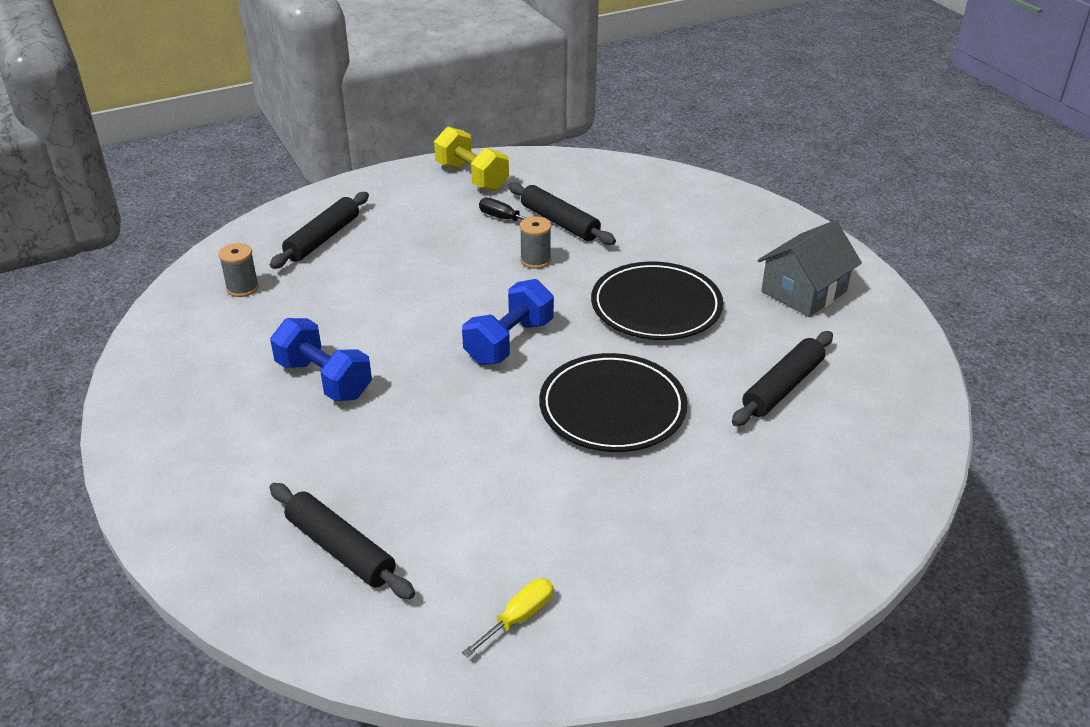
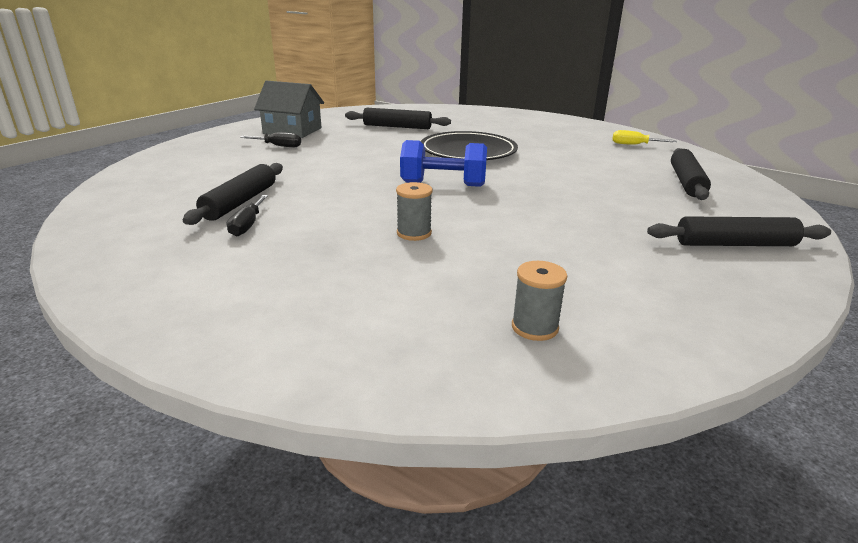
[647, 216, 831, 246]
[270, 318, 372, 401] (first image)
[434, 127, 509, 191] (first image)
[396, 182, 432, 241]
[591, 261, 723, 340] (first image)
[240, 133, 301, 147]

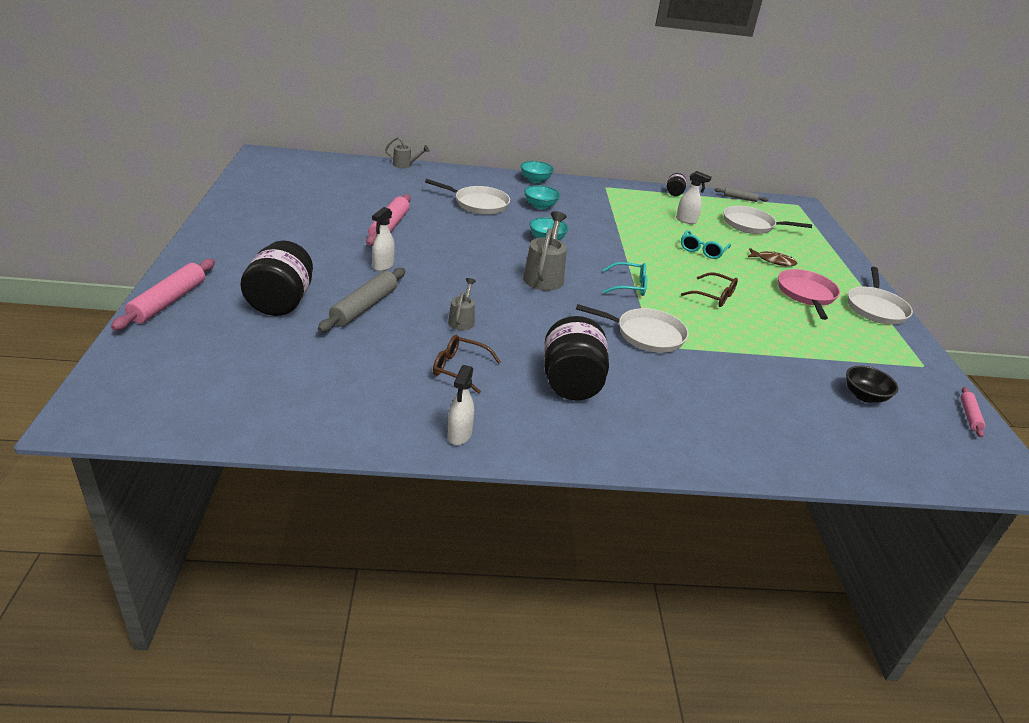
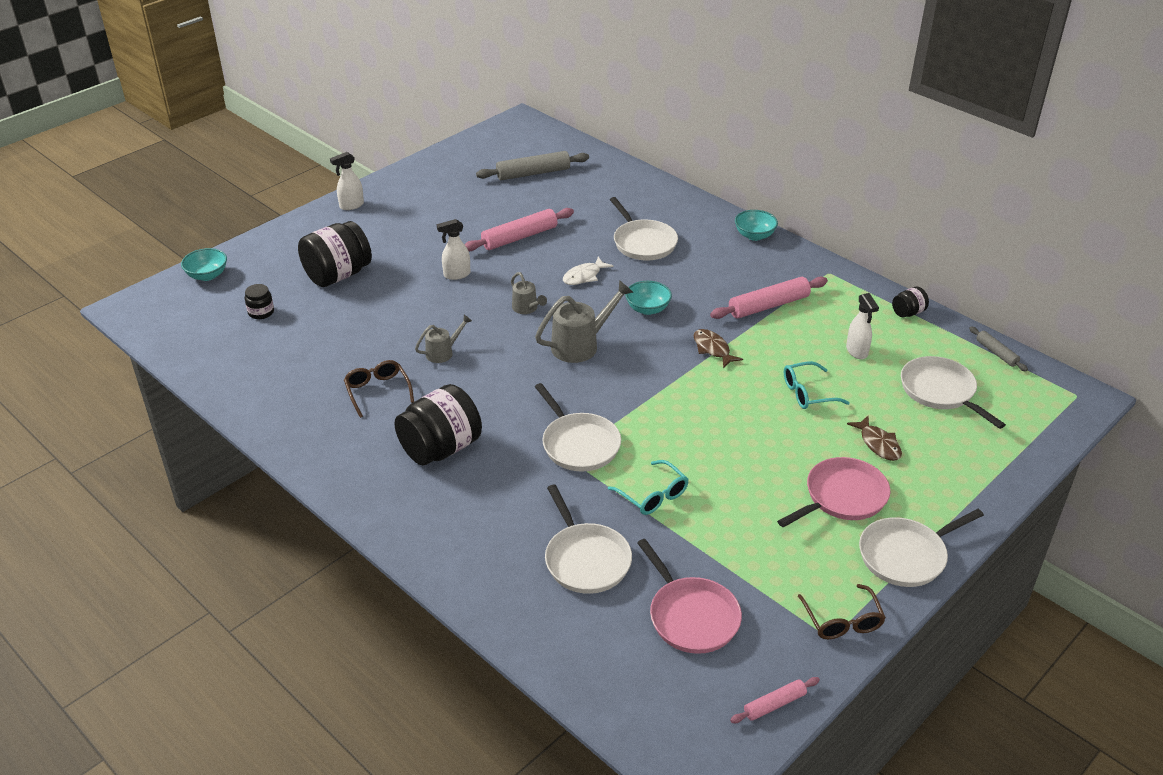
[710, 277, 828, 319]
[476, 151, 589, 180]
[511, 272, 547, 314]
[330, 152, 364, 210]
[181, 248, 227, 281]
[608, 460, 689, 515]
[798, 584, 886, 639]
[637, 539, 742, 654]
[245, 284, 274, 319]
[545, 485, 632, 594]
[563, 257, 613, 285]
[694, 329, 743, 368]

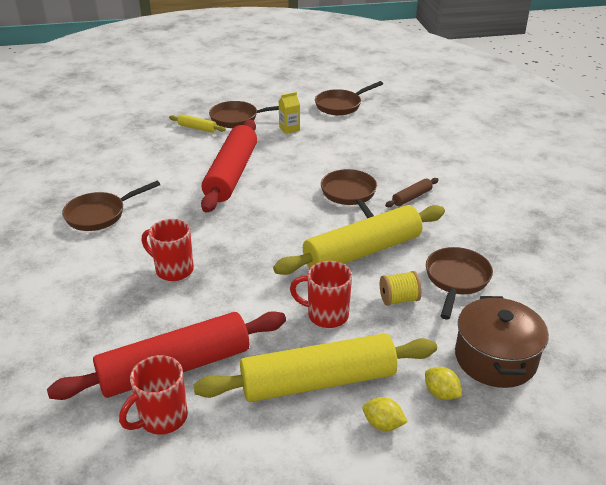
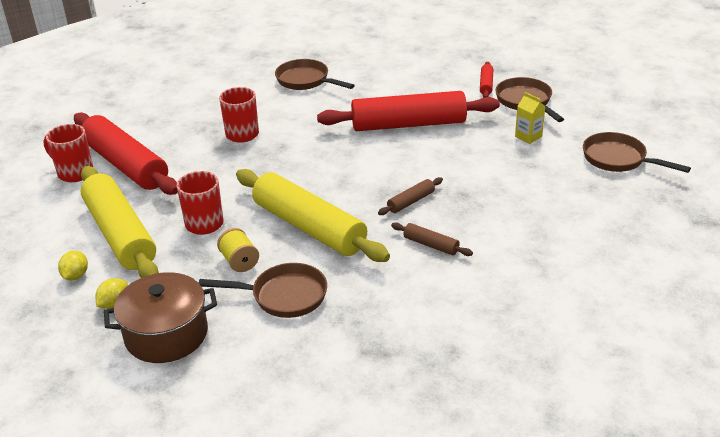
[480, 62, 493, 98]
[378, 177, 443, 215]

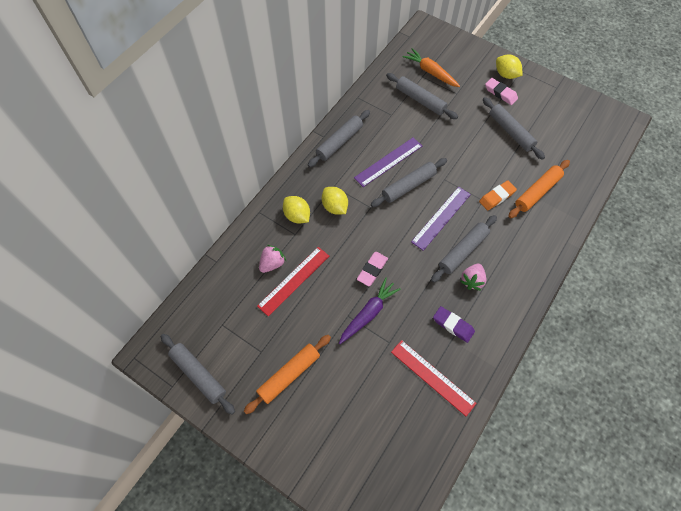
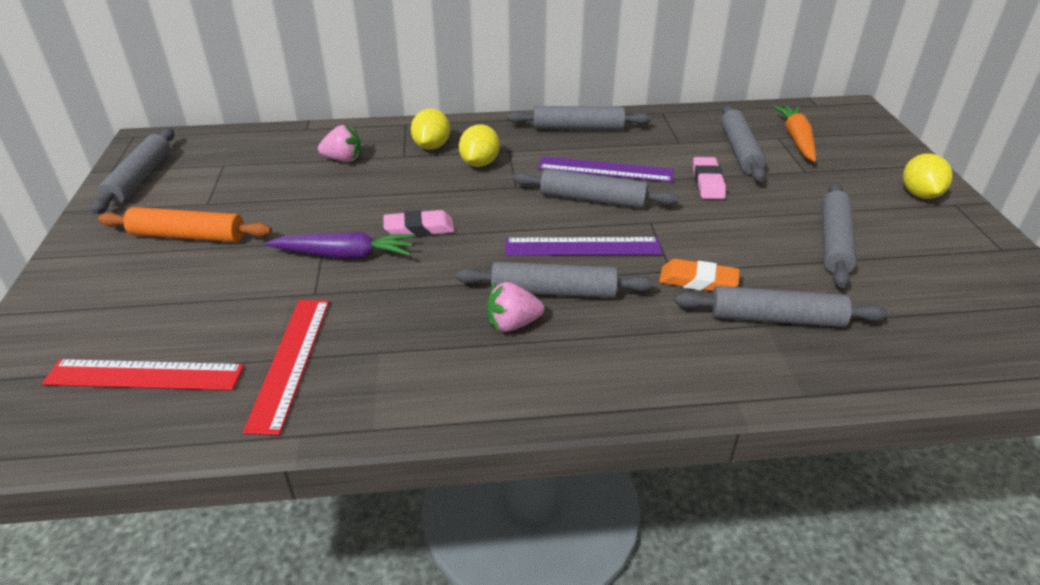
[42, 359, 244, 390]
[433, 306, 475, 343] (first image)
[693, 157, 726, 199]
[675, 286, 888, 327]

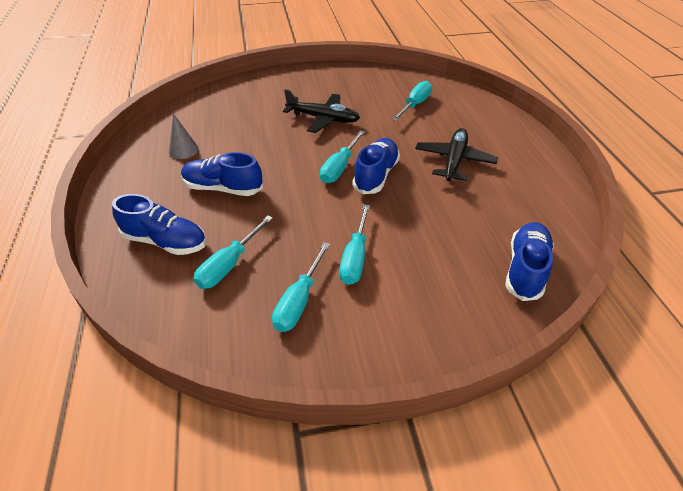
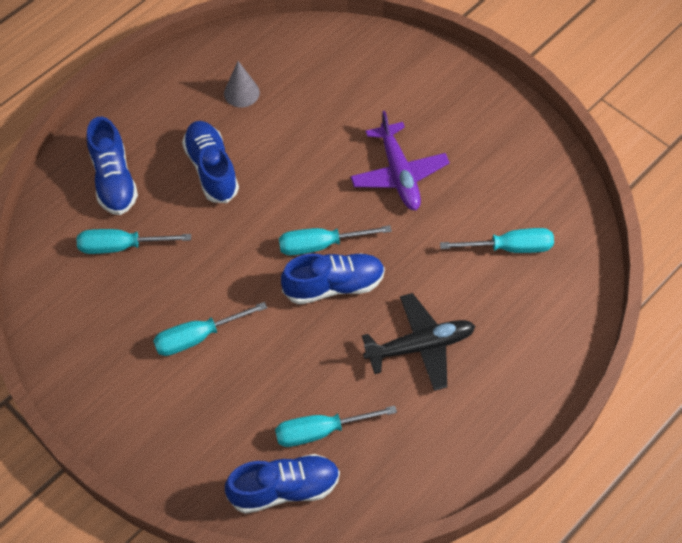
[275, 405, 397, 447]
[350, 111, 450, 210]

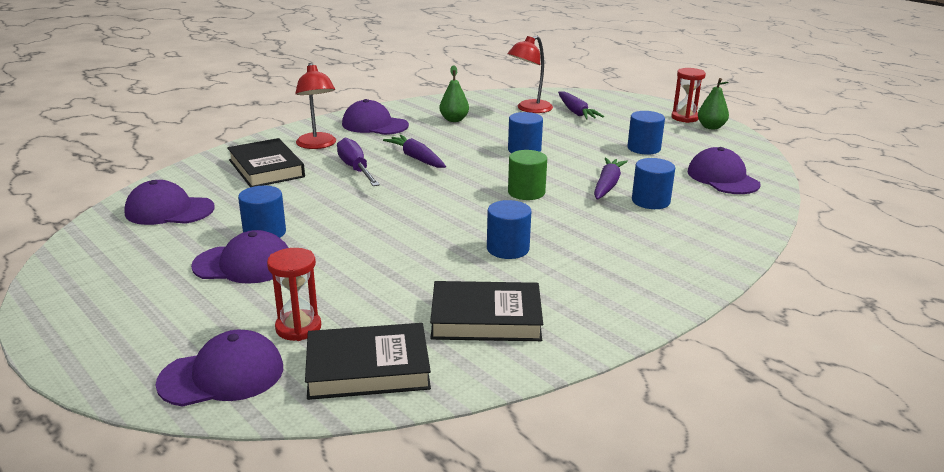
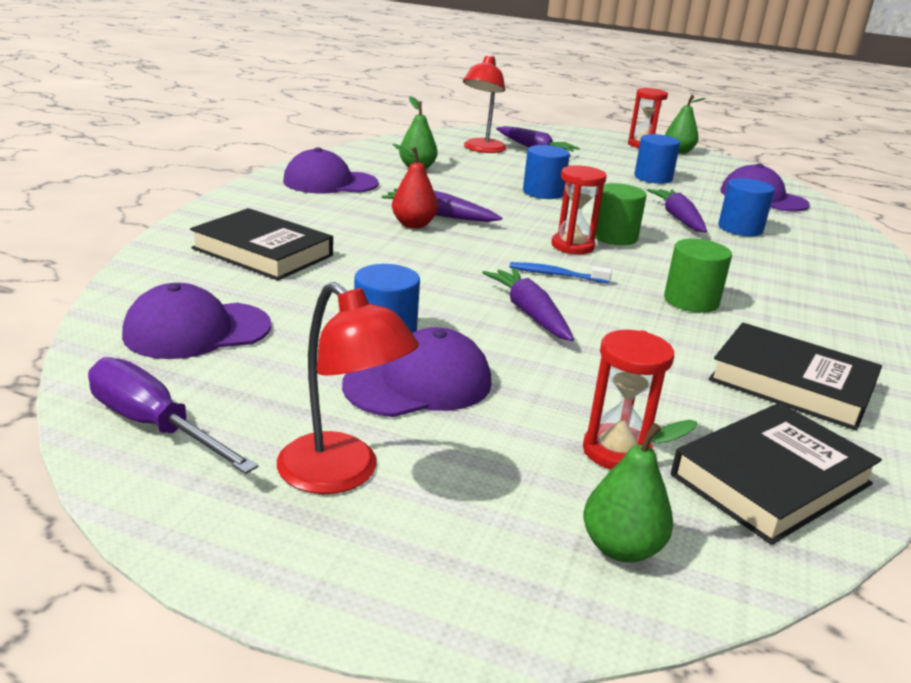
[583, 420, 697, 563]
[277, 282, 419, 494]
[88, 357, 258, 474]
[709, 323, 882, 431]
[664, 239, 732, 313]
[392, 144, 438, 228]
[482, 268, 574, 341]
[510, 262, 612, 283]
[551, 165, 607, 254]

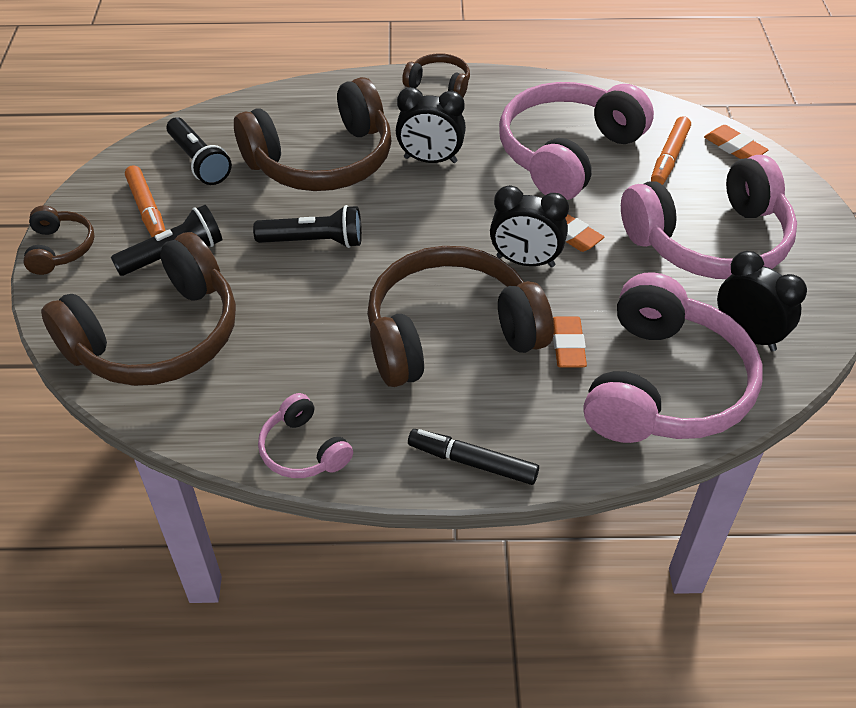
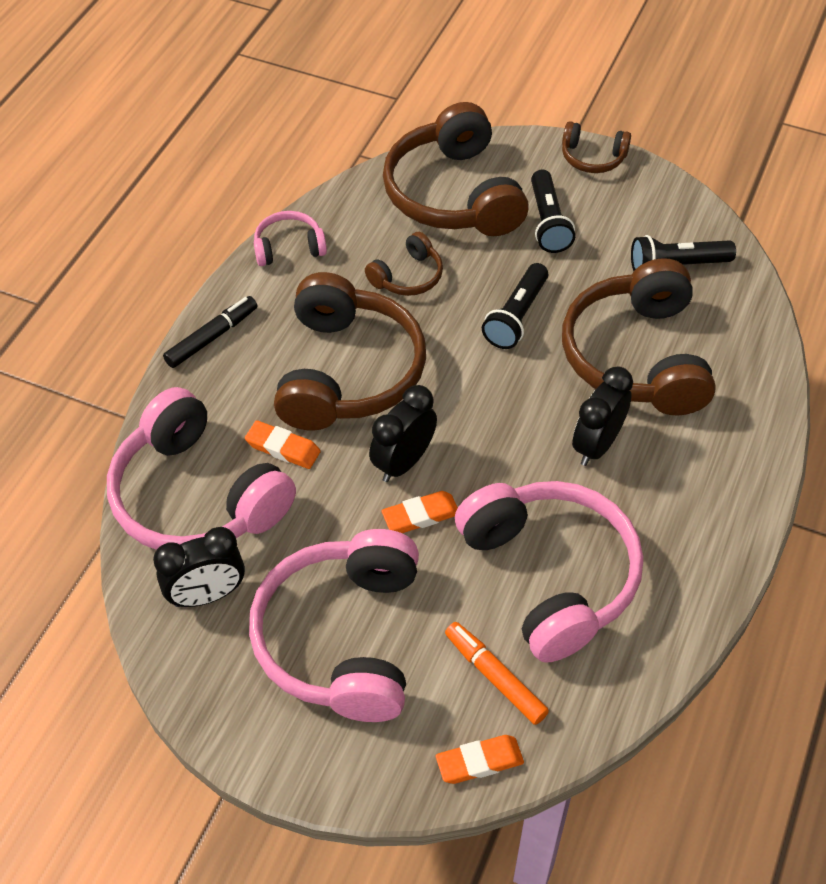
[125, 165, 166, 237] (first image)
[365, 232, 443, 296]

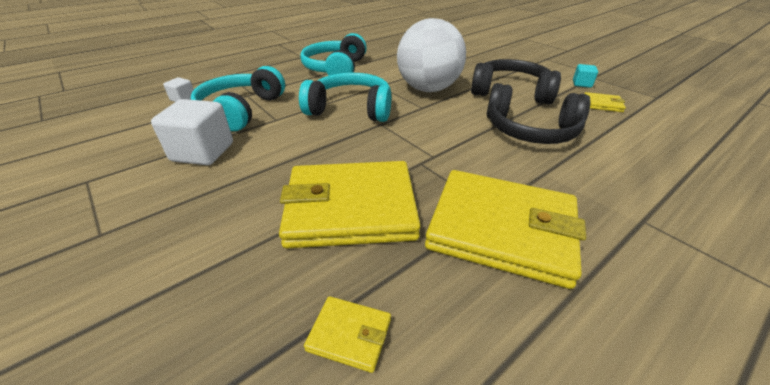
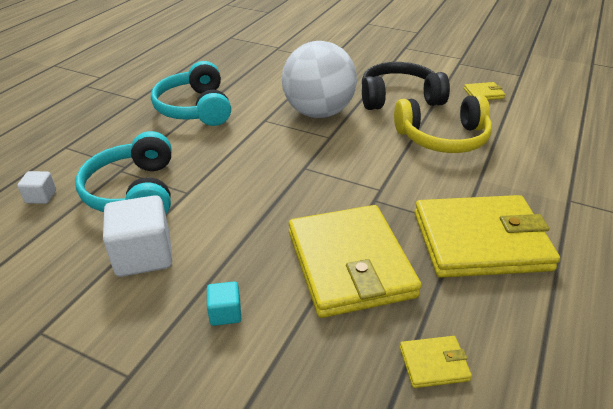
[289, 205, 422, 318]
[299, 73, 391, 122] (first image)
[394, 95, 492, 153]
[207, 281, 241, 326]

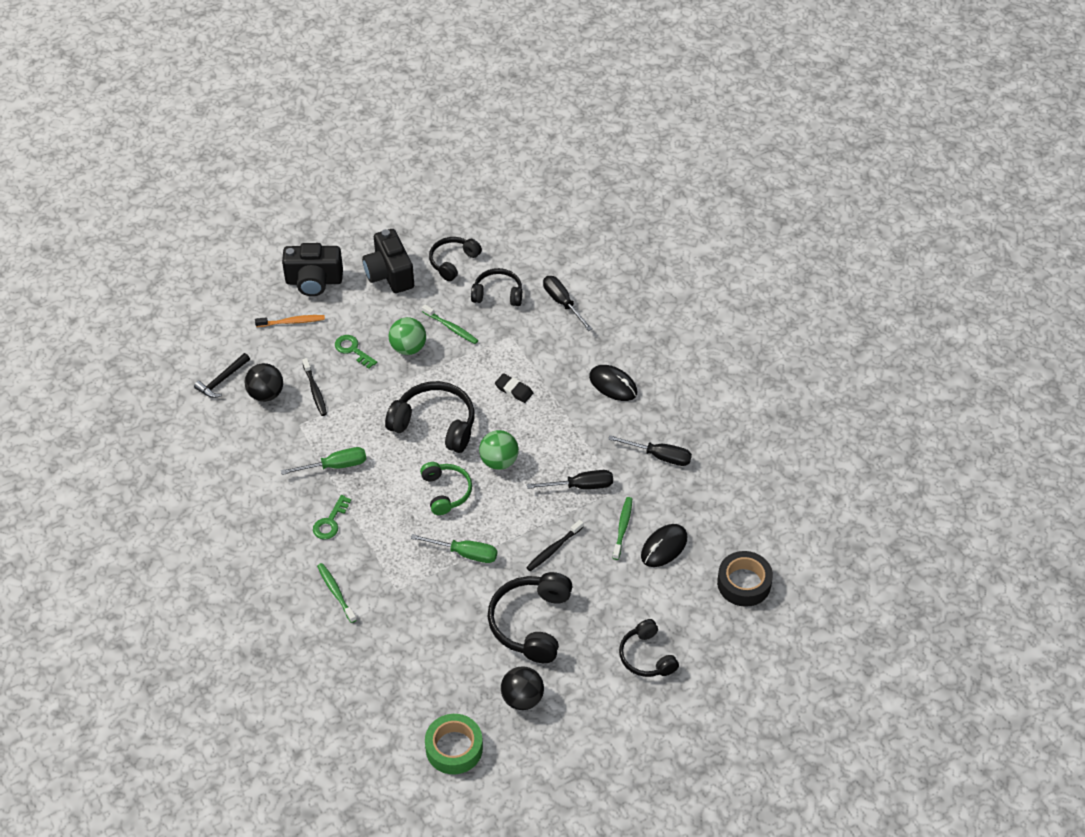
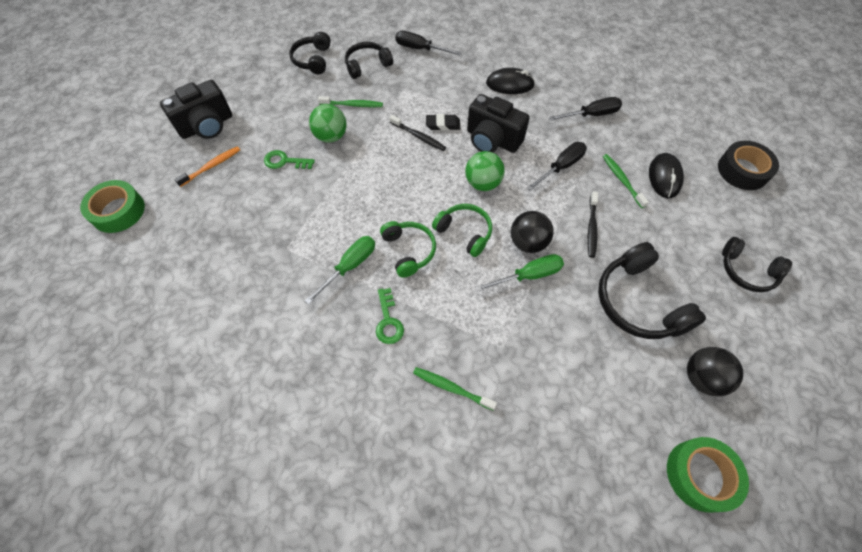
[194, 353, 250, 398] (first image)
[511, 211, 554, 253]
[389, 115, 446, 151]
[467, 94, 530, 153]
[385, 381, 475, 453] (first image)
[80, 180, 145, 233]
[380, 221, 436, 278]

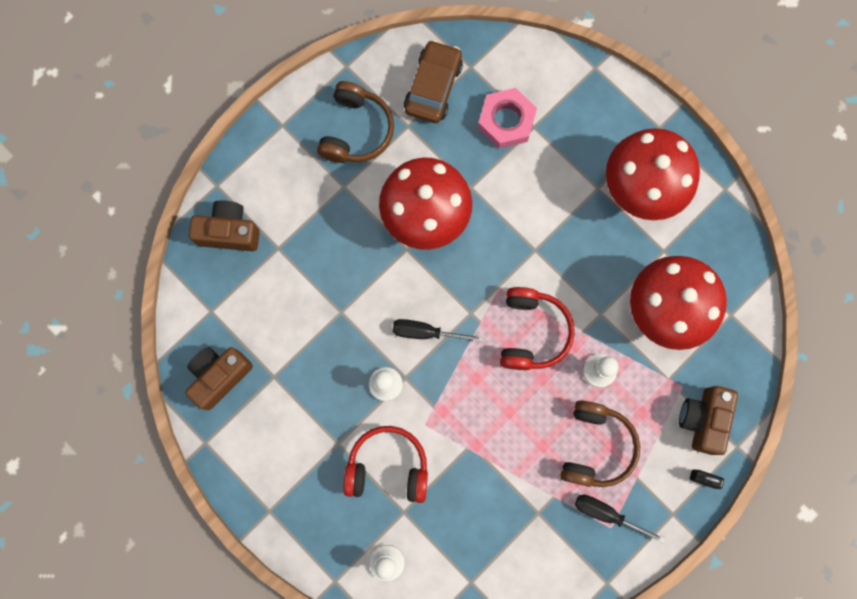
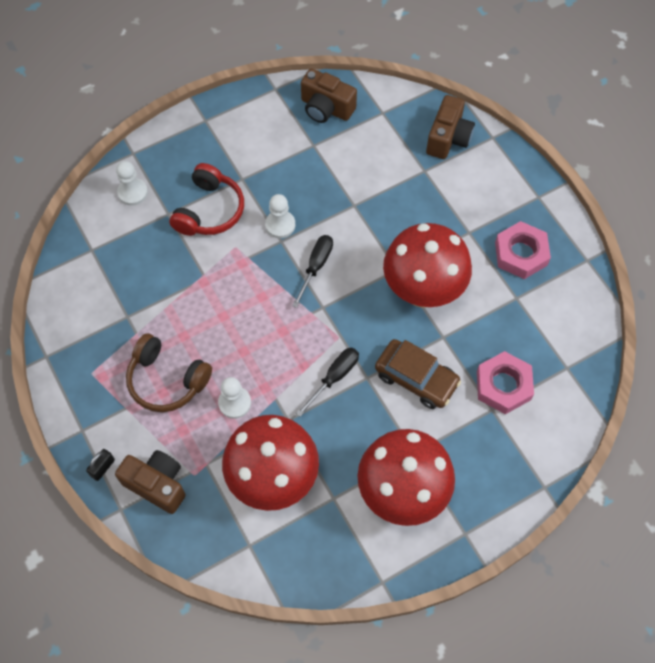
[301, 68, 357, 123]
[495, 221, 551, 279]
[375, 339, 461, 409]
[500, 287, 575, 370] (first image)
[296, 347, 359, 417]

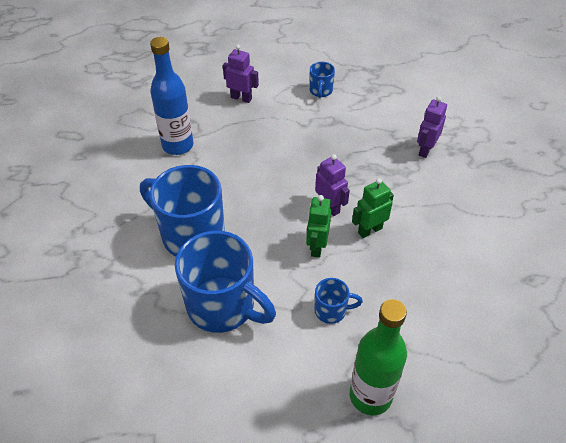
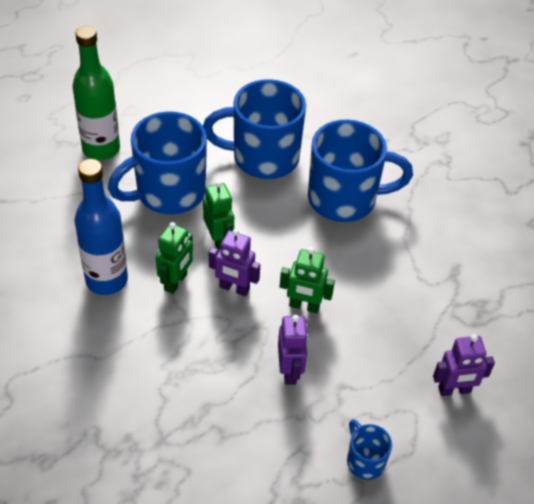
[75, 159, 128, 295]
[108, 111, 207, 214]
[278, 315, 308, 385]
[280, 247, 335, 313]

